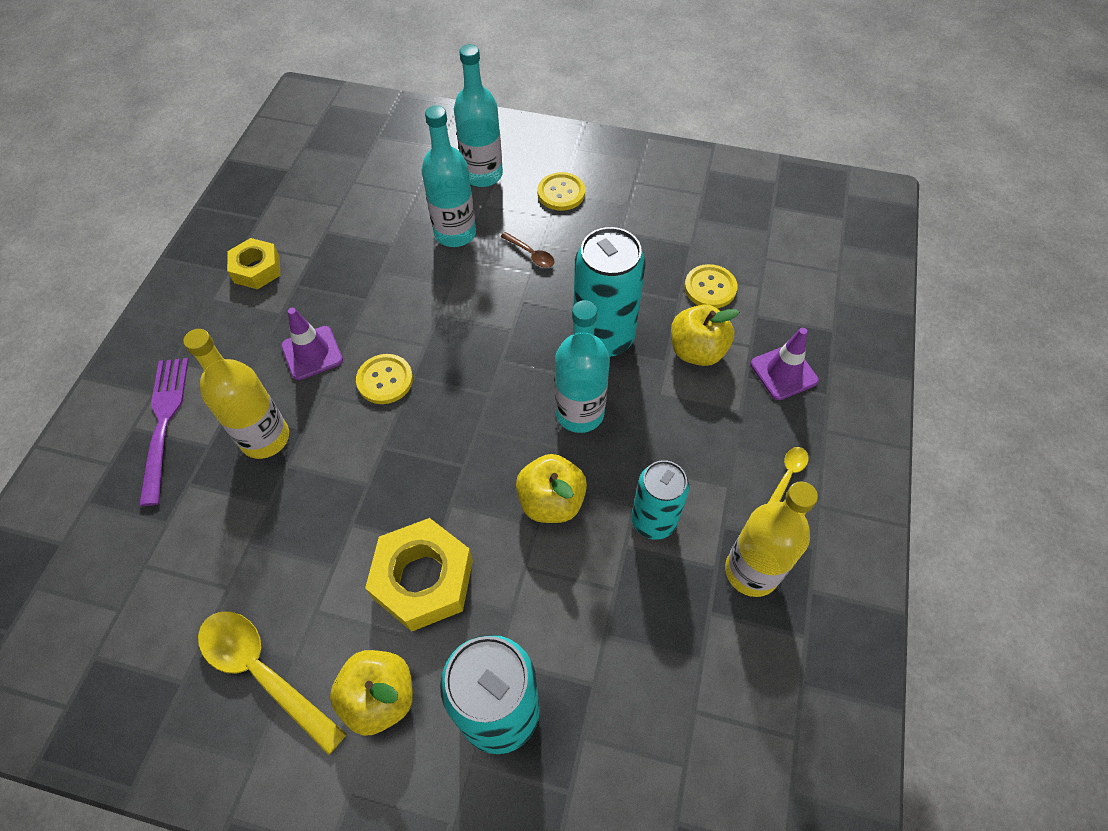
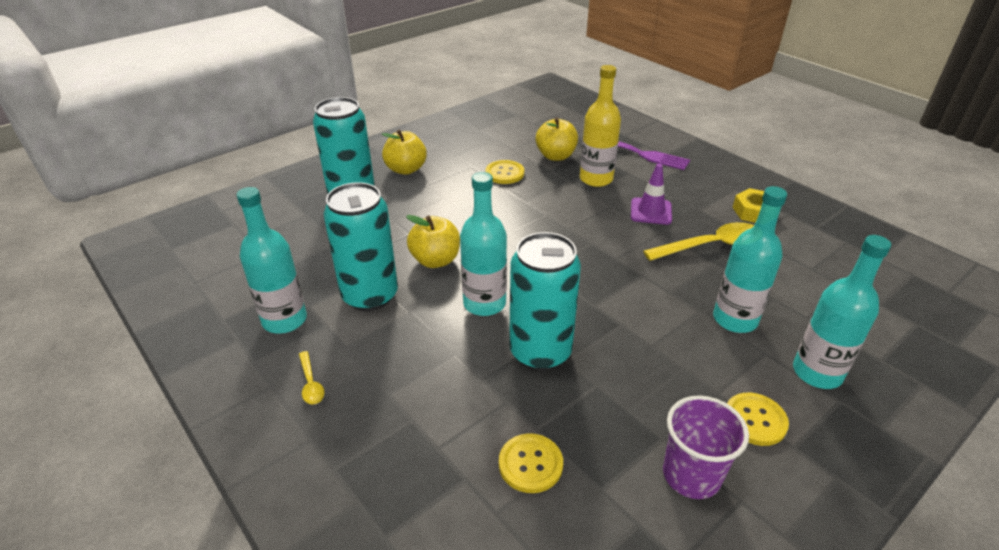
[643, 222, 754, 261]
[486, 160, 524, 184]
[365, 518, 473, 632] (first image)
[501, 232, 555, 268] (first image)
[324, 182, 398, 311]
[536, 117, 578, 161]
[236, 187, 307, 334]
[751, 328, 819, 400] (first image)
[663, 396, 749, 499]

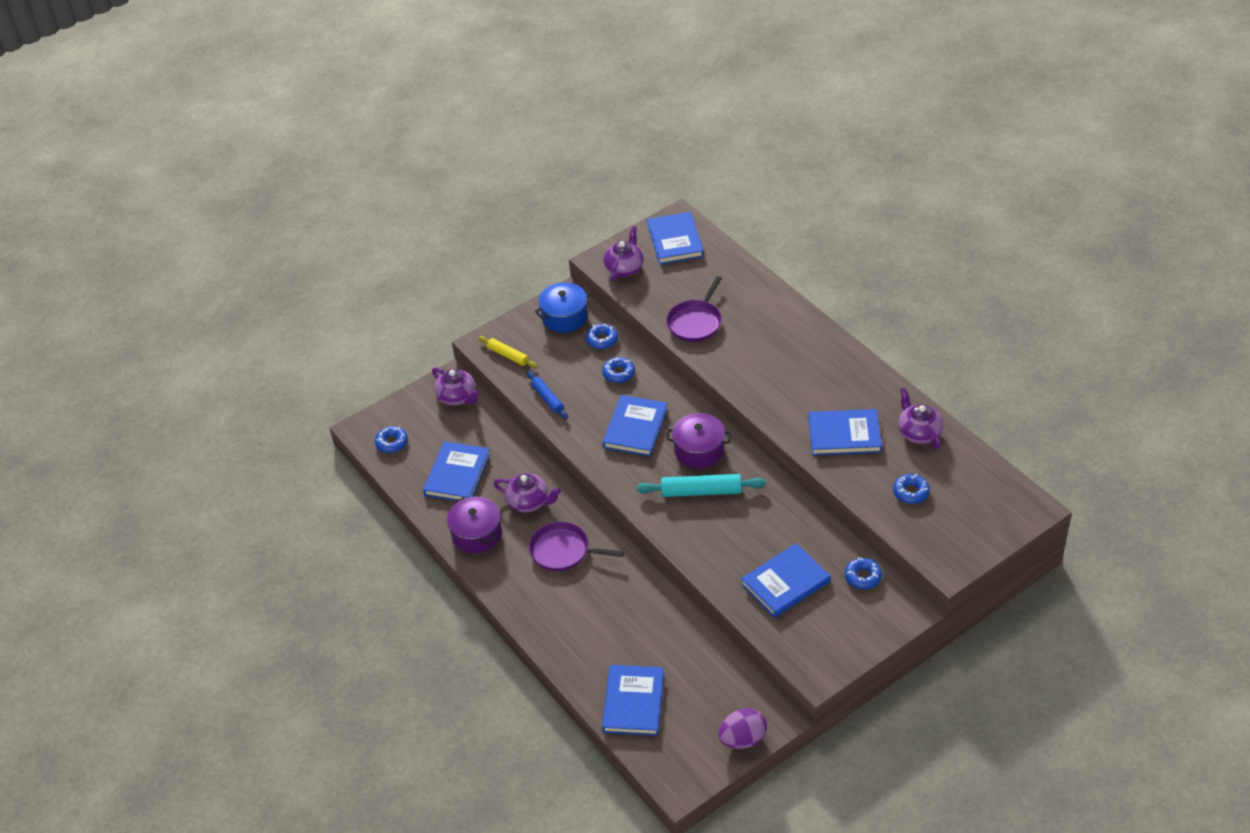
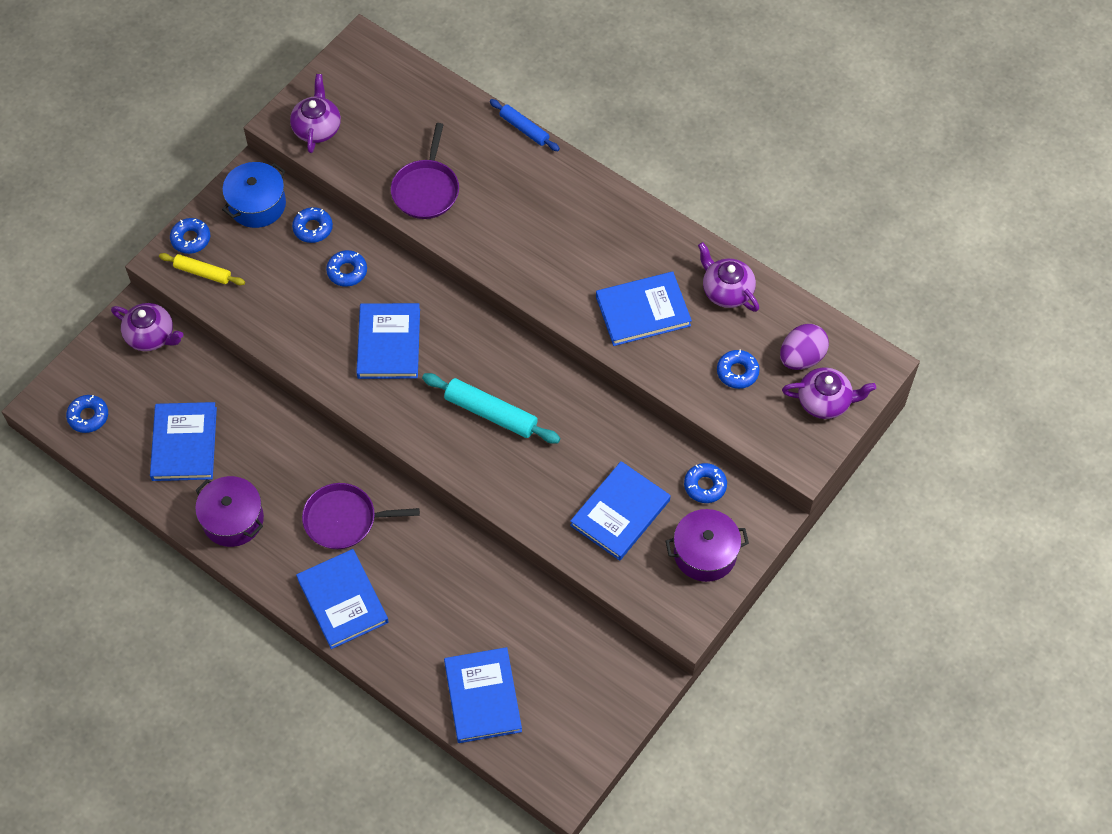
[782, 367, 876, 419]
[490, 99, 560, 151]
[422, 373, 560, 444]
[296, 549, 389, 649]
[666, 509, 749, 582]
[780, 324, 829, 370]
[170, 218, 210, 254]

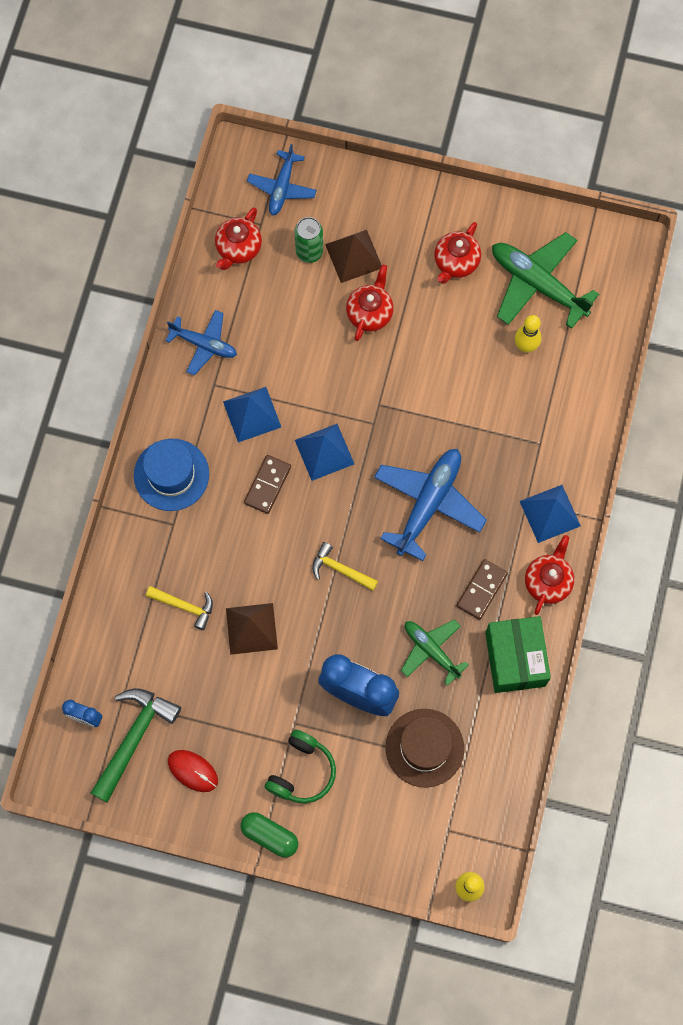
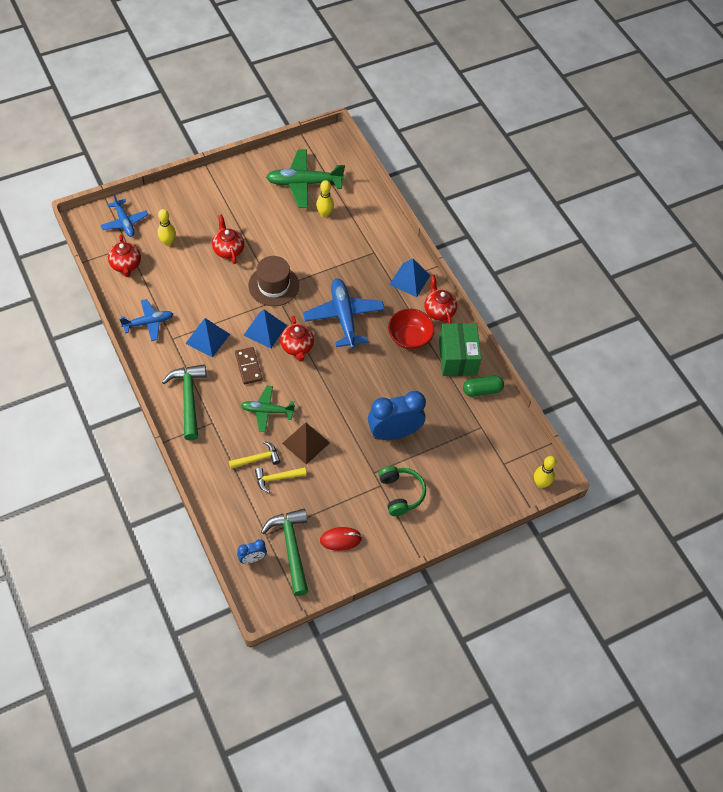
[162, 364, 206, 440]
[463, 376, 504, 397]
[158, 209, 176, 246]
[255, 467, 306, 493]
[325, 230, 382, 283] (first image)
[248, 256, 299, 306]
[240, 386, 295, 432]
[280, 315, 314, 361]
[388, 309, 435, 350]
[439, 323, 482, 376]

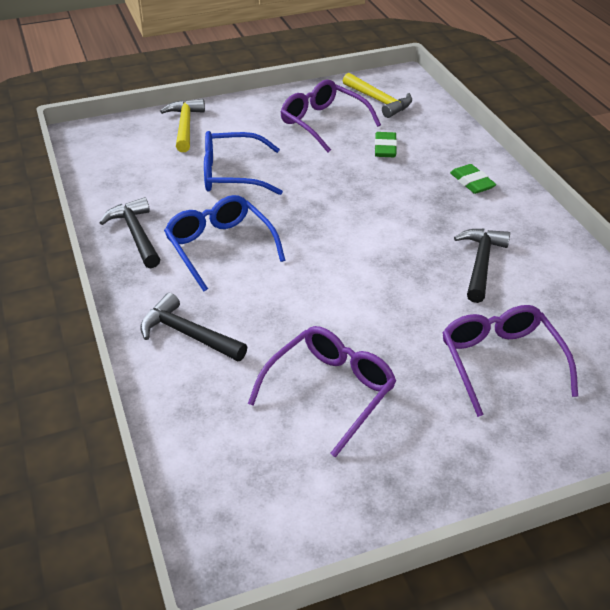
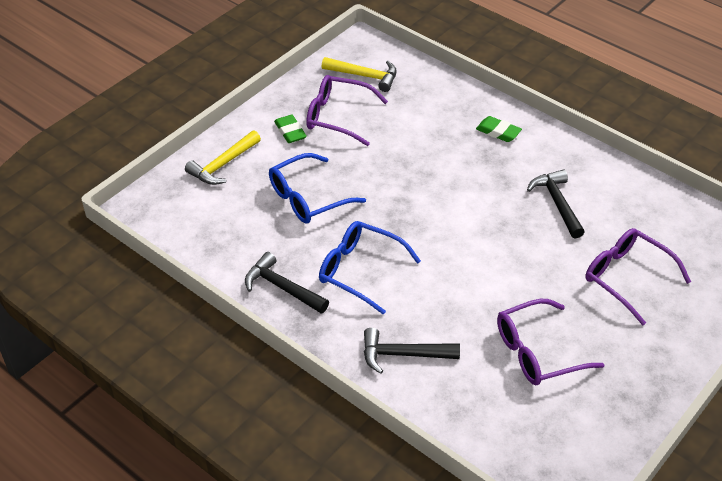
[185, 131, 261, 185]
[497, 299, 604, 385]
[274, 114, 307, 143]

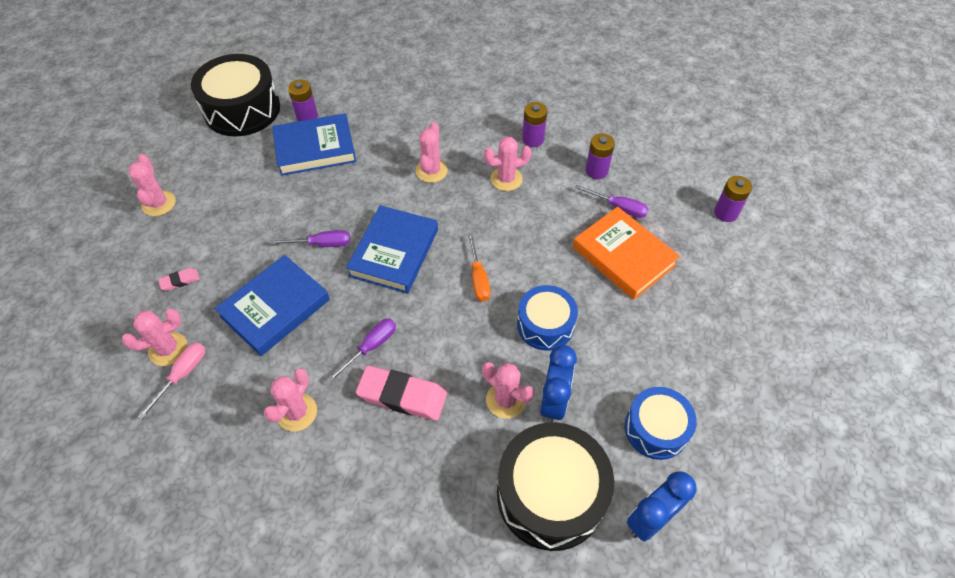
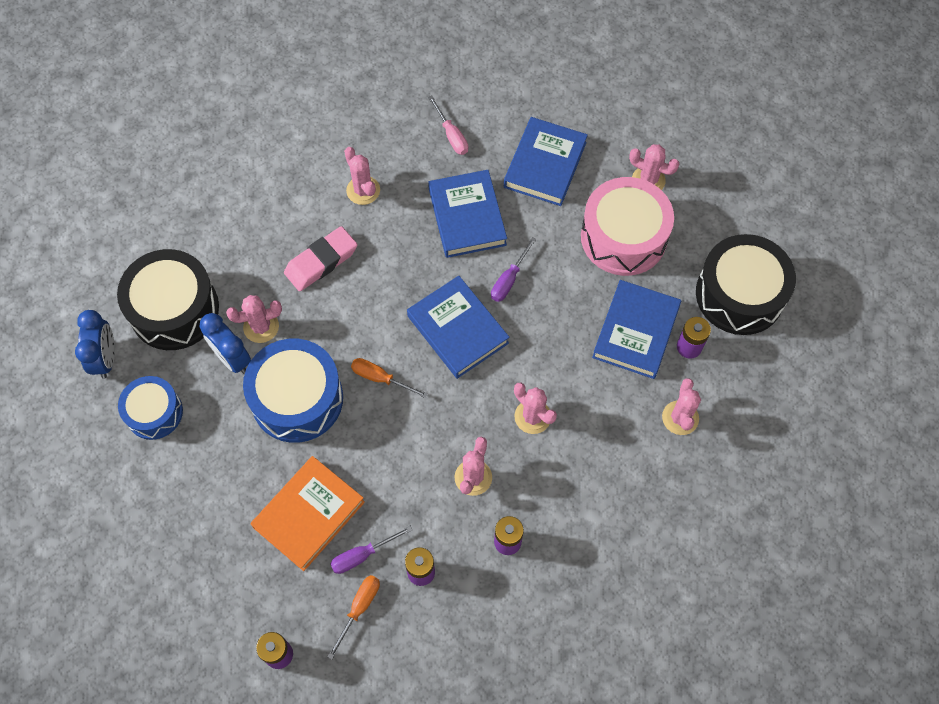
[662, 378, 701, 435]
[504, 117, 588, 206]
[327, 319, 396, 383] (first image)
[243, 339, 343, 443]
[250, 456, 365, 571]
[327, 575, 380, 660]
[581, 177, 674, 276]

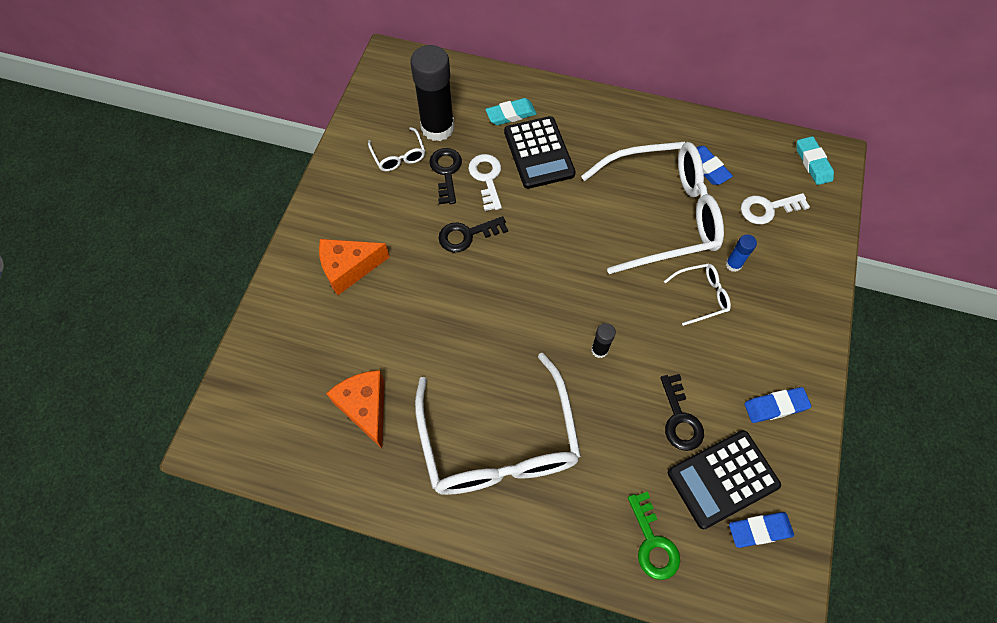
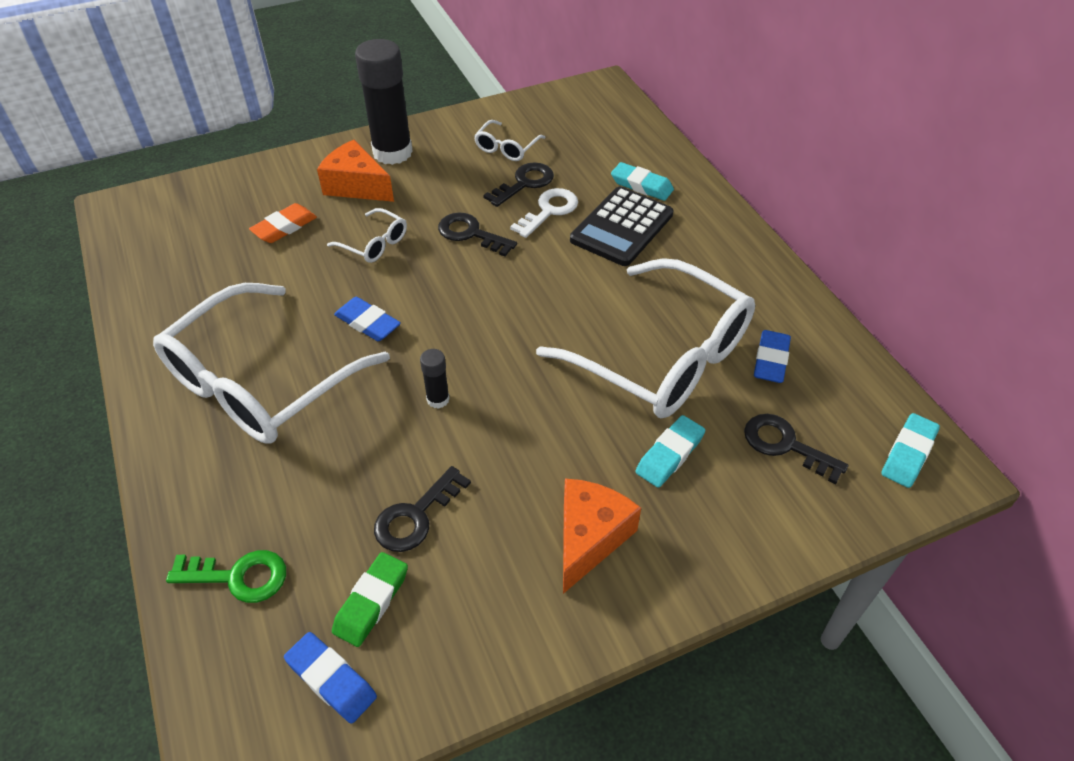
[563, 479, 641, 594]
[355, 39, 413, 165]
[166, 550, 286, 603]
[327, 208, 407, 263]
[332, 552, 408, 647]
[635, 415, 705, 488]
[744, 414, 848, 484]
[334, 297, 401, 341]
[249, 203, 317, 243]

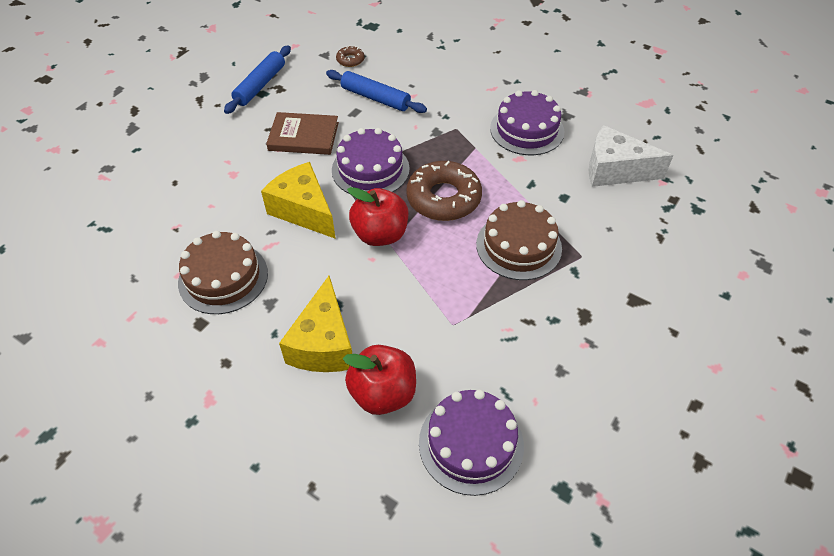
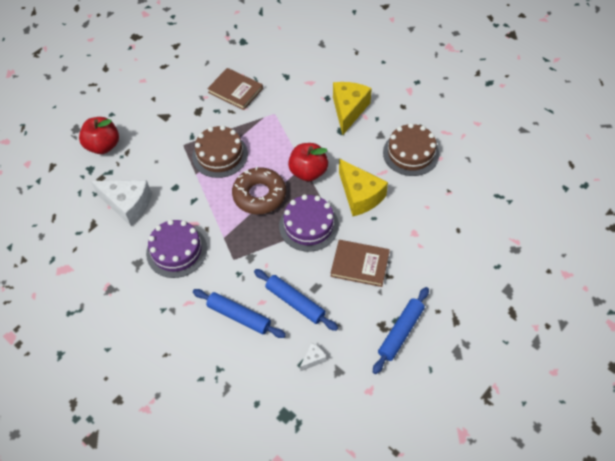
[300, 343, 326, 371]
[79, 117, 119, 154]
[419, 390, 524, 496] (first image)
[193, 289, 286, 338]
[207, 68, 263, 110]

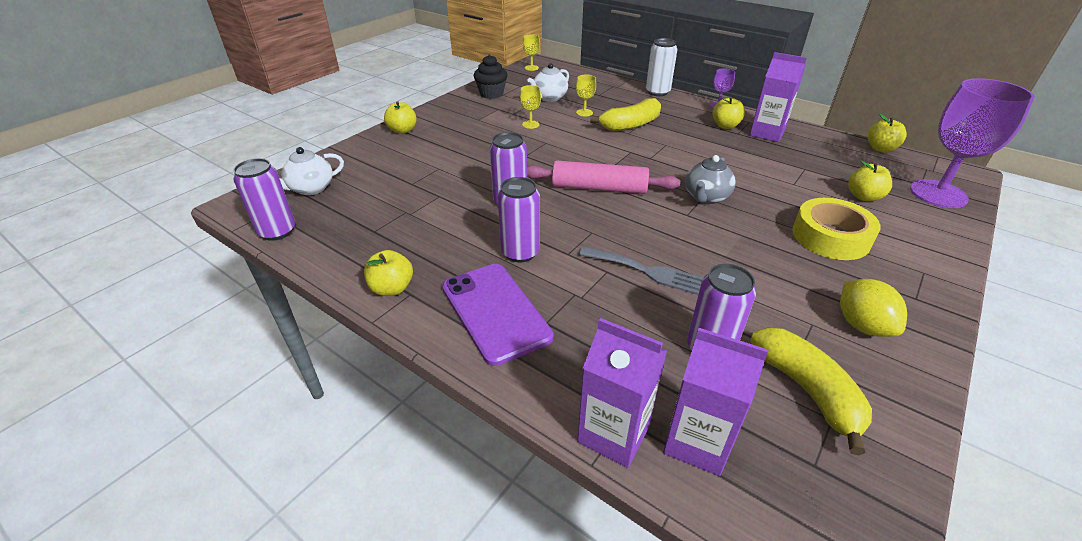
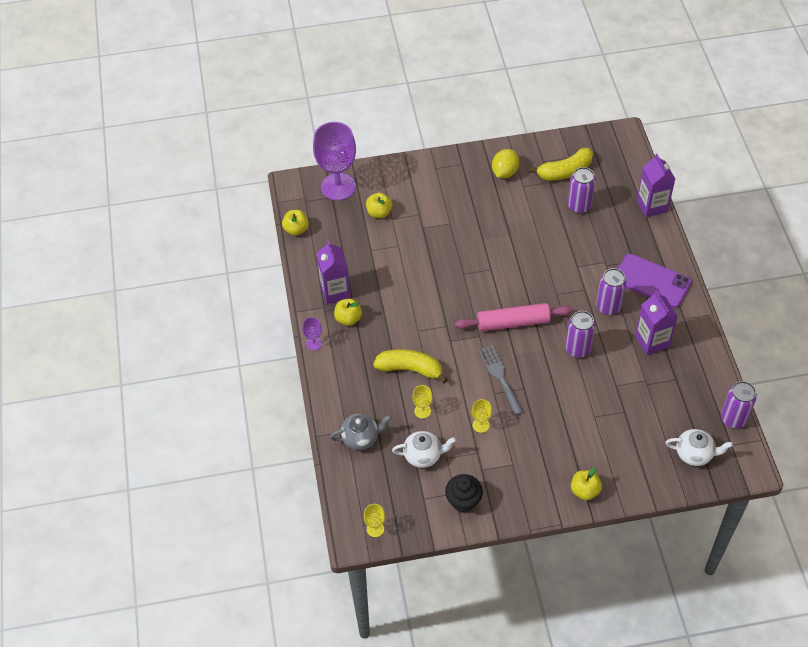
[364, 250, 413, 296] (first image)
[618, 254, 692, 308]
[455, 303, 573, 331]
[478, 345, 524, 416]
[646, 38, 677, 96] (first image)
[635, 290, 678, 355]
[330, 414, 392, 450]
[529, 148, 593, 181]
[792, 198, 881, 260] (first image)

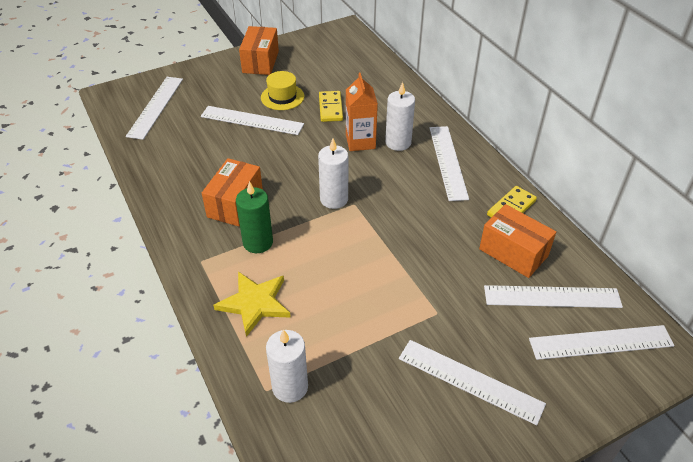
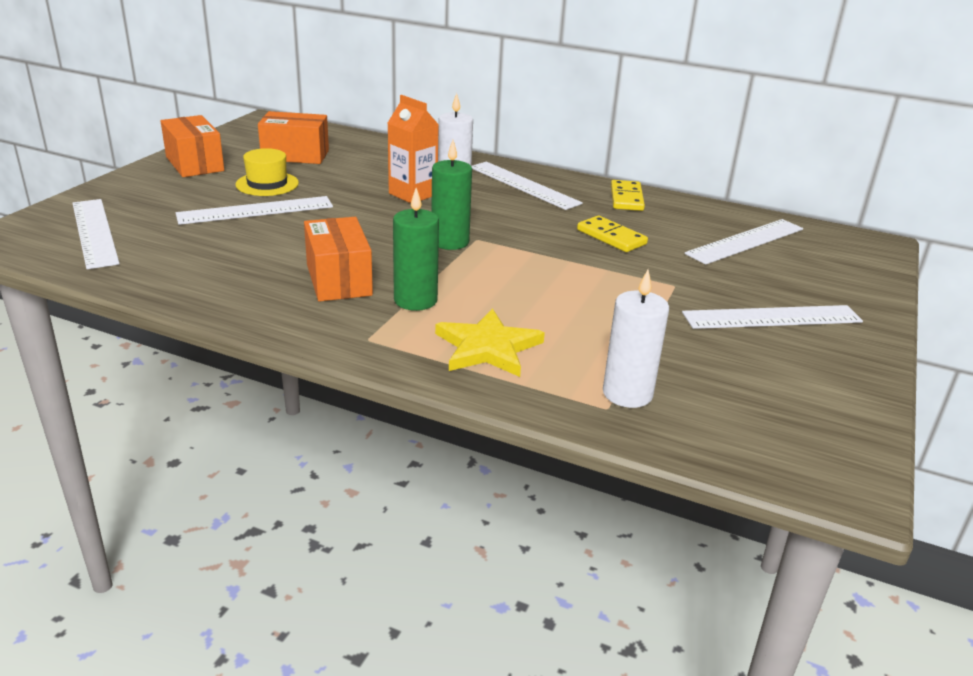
[431, 140, 472, 250]
[577, 216, 648, 252]
[258, 111, 329, 164]
[529, 325, 675, 360] (first image)

